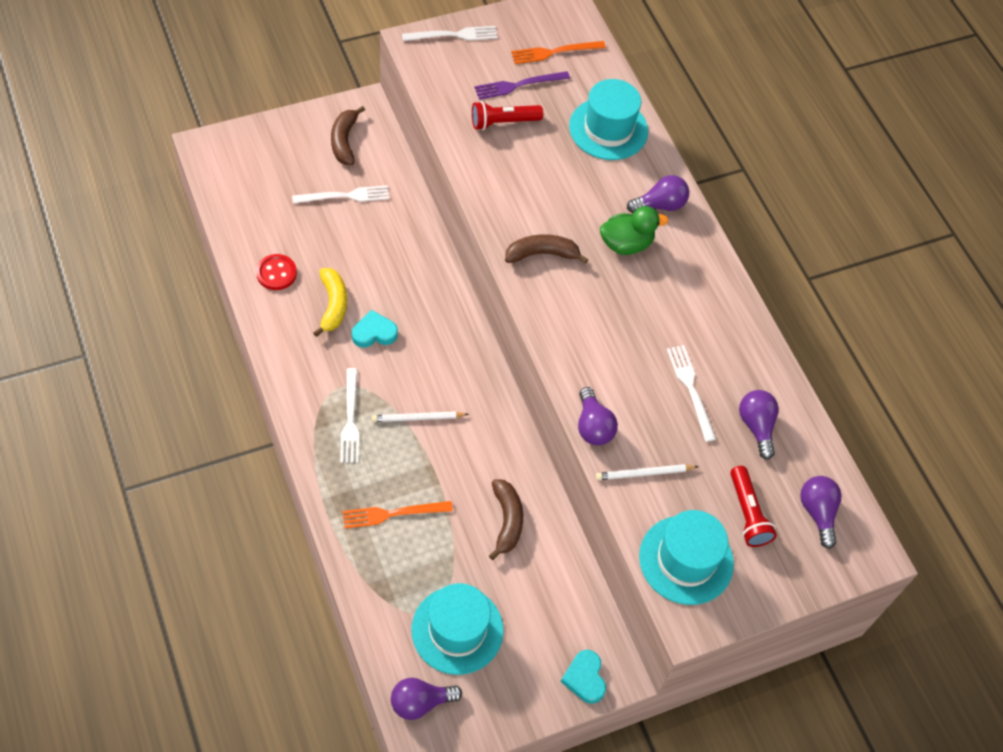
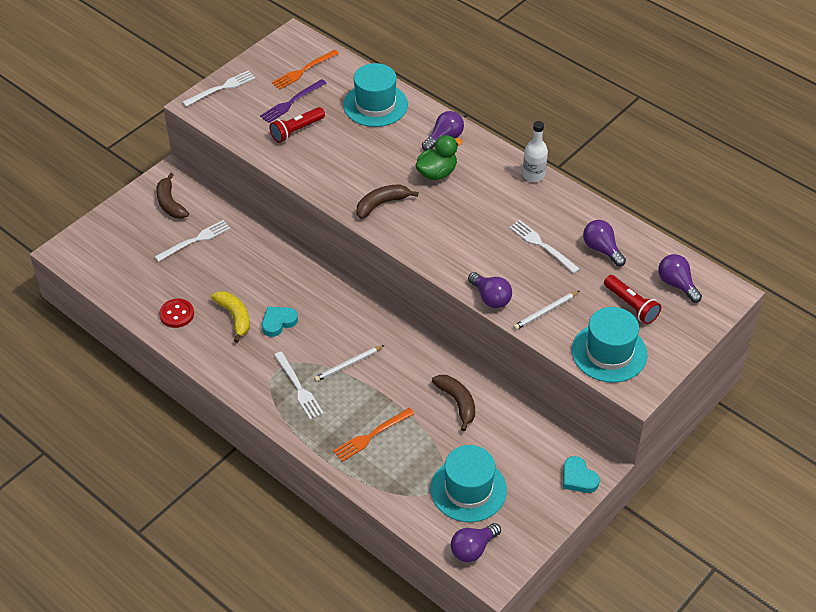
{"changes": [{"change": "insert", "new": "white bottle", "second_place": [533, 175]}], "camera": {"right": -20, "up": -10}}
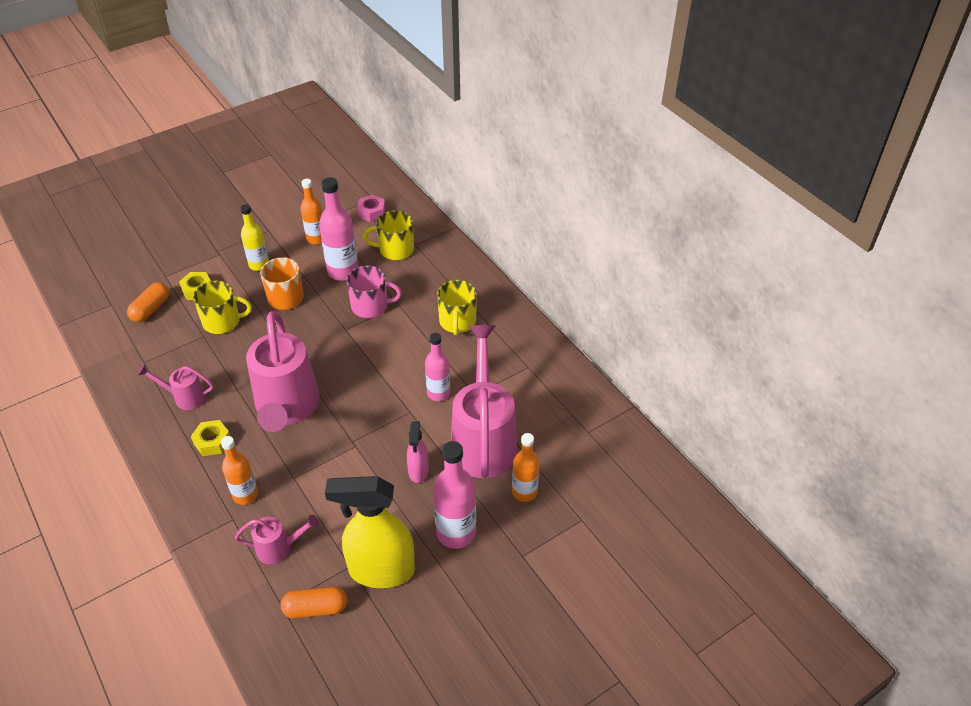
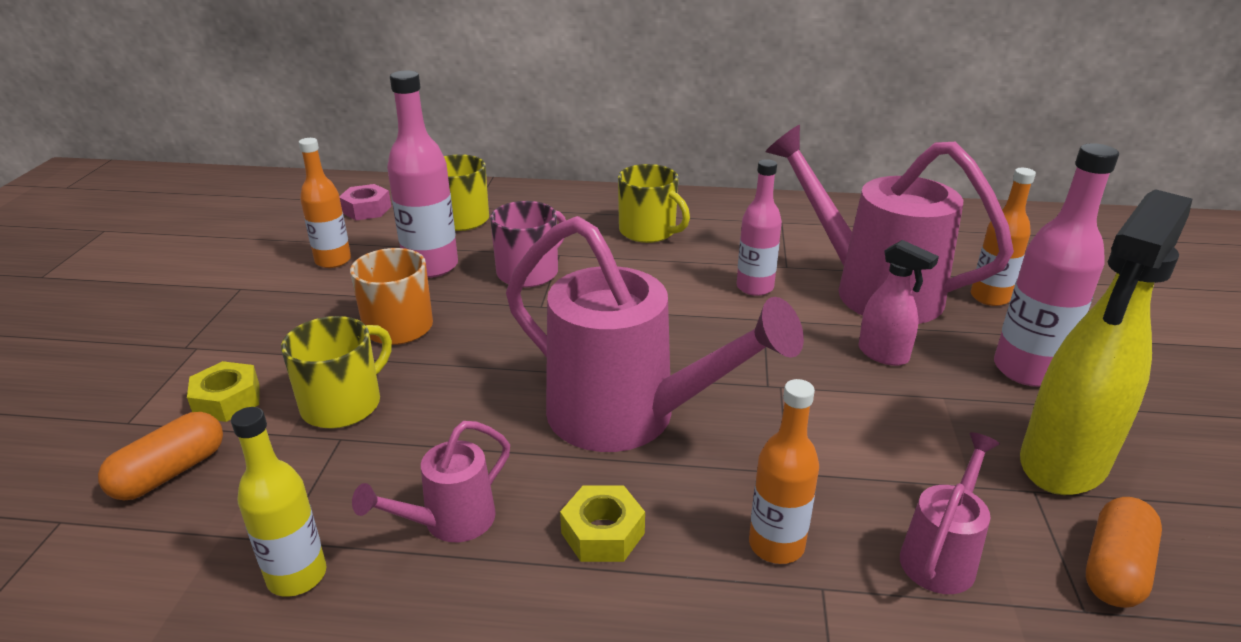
{"changes": [{"change": "rotate", "old": "orange capsule", "first_place": [151, 309], "second_place": [170, 472], "degrees": 60}, {"change": "move", "old": "yellow bottle", "first_place": [259, 265], "second_place": [297, 576]}], "camera": {"right": -50, "up": -15}}
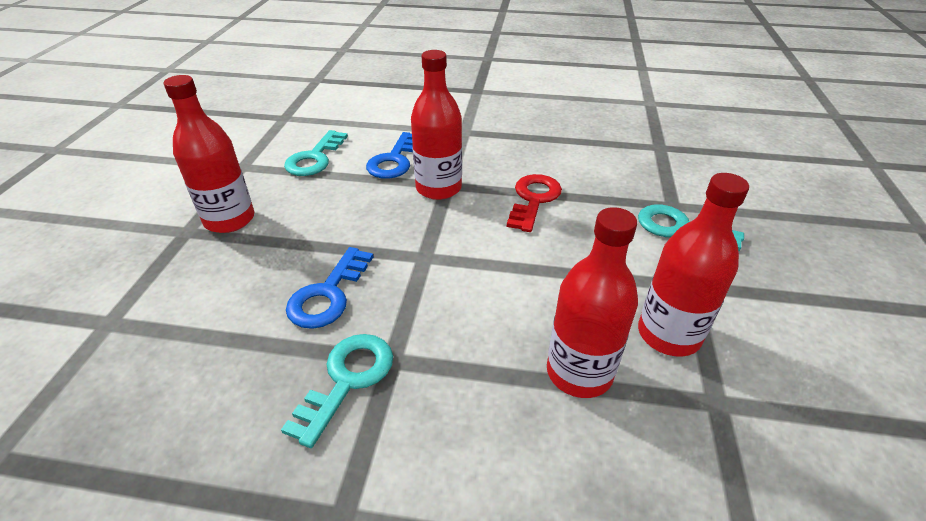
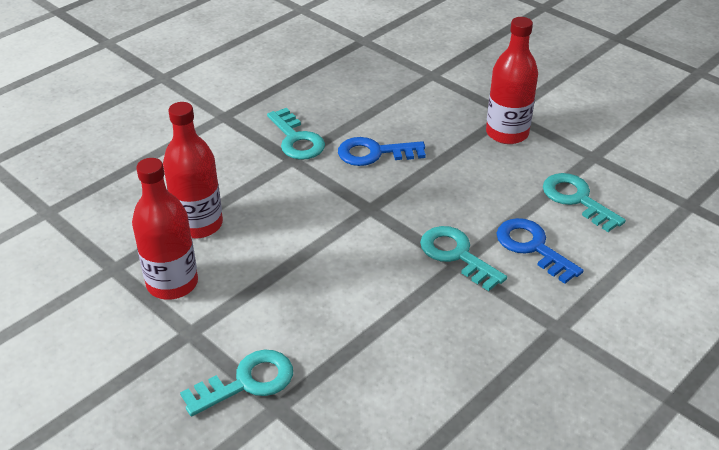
{"changes": [{"change": "rotate", "old": "blue key", "first_place": [328, 294], "second_place": [375, 153], "degrees": -60}, {"change": "replace", "old": "red bottle", "new": "turquoise key", "first_place": [438, 188], "second_place": [456, 255]}, {"change": "delete", "old": "red key", "first_place": [533, 200]}], "camera": {"right": 125, "up": 0}}
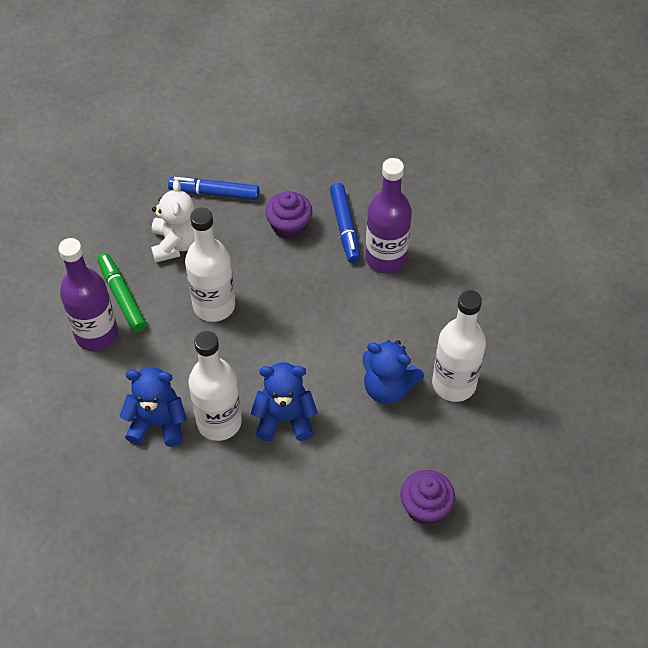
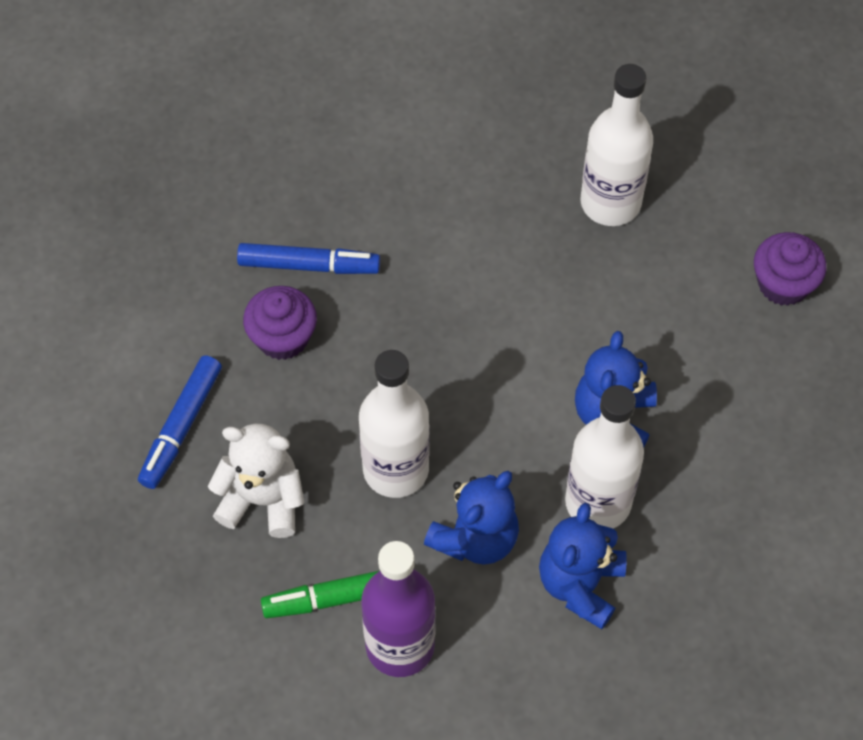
{"changes": [{"change": "move", "old": "blue teddy bear", "first_place": [388, 388], "second_place": [475, 538]}, {"change": "delete", "old": "purple bottle", "first_place": [386, 258]}], "camera": {"right": -75, "up": 5}}
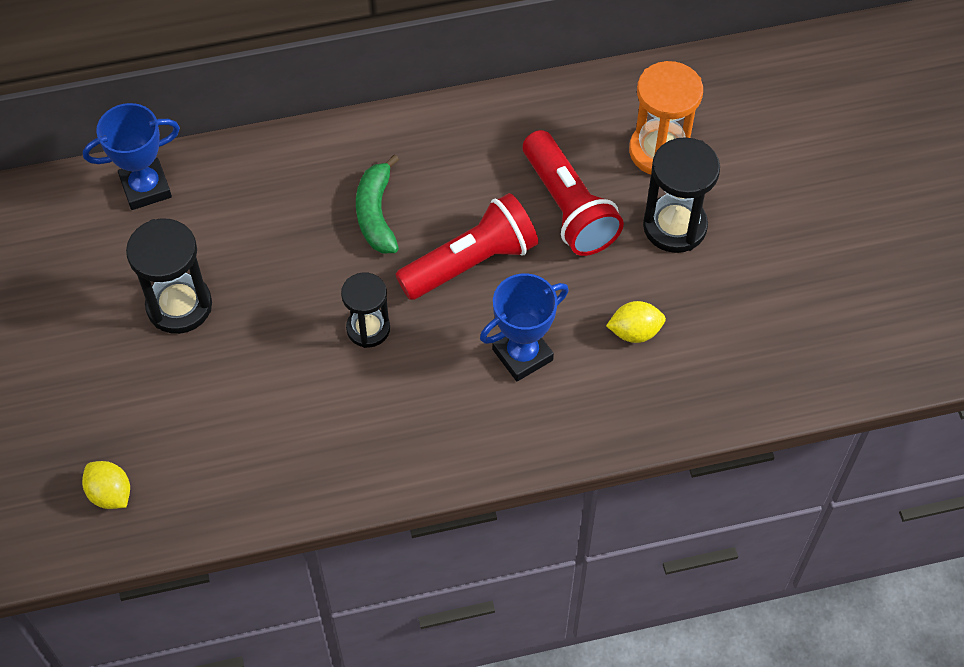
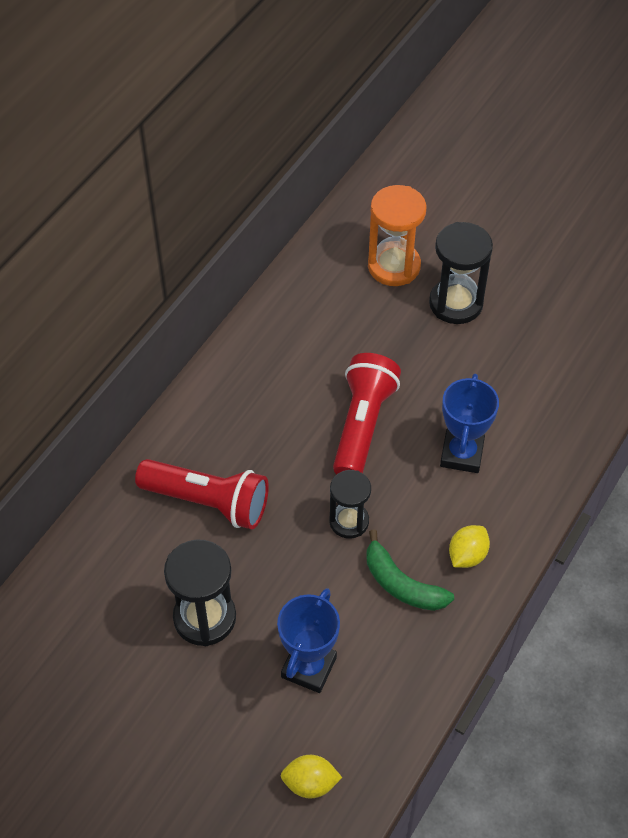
{"changes": [{"change": "move", "old": "blue trophy", "first_place": [145, 187], "second_place": [308, 667]}, {"change": "move", "old": "green banana", "first_place": [376, 214], "second_place": [401, 584]}, {"change": "move", "old": "red flashlight", "first_place": [568, 207], "second_place": [208, 502]}, {"change": "move", "old": "yellow lemon", "first_place": [635, 332], "second_place": [467, 555]}], "camera": {"right": -45, "up": -5}}
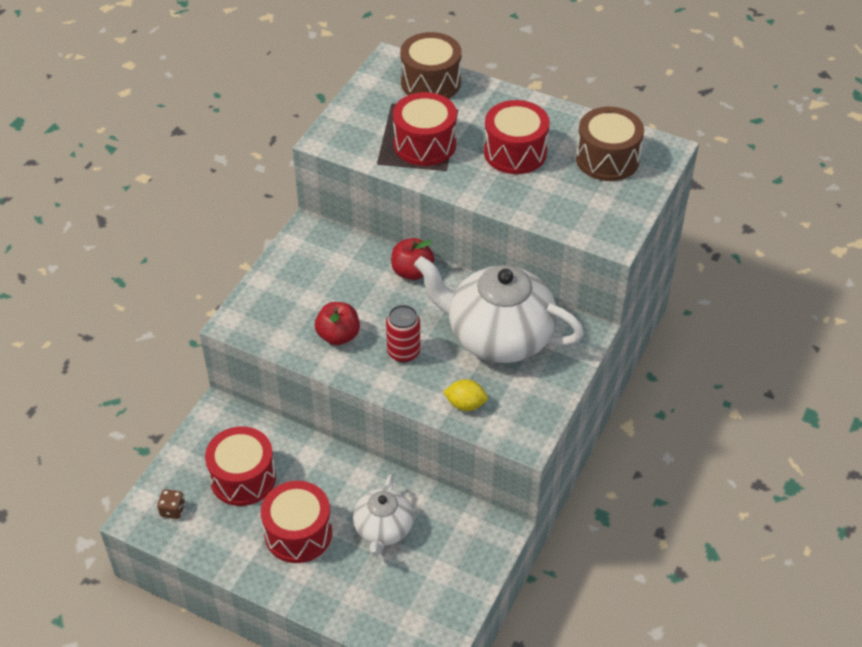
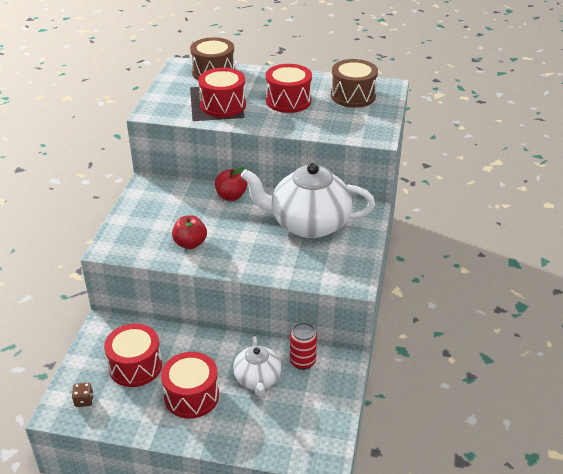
{"changes": [{"change": "move", "old": "red can", "first_place": [403, 352], "second_place": [302, 361]}, {"change": "delete", "old": "yellow lemon", "first_place": [465, 404]}], "camera": {"right": -15, "up": -10}}
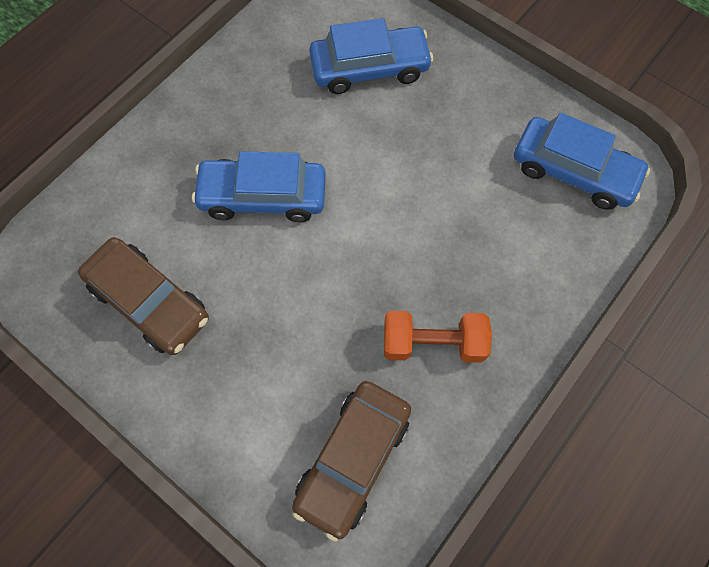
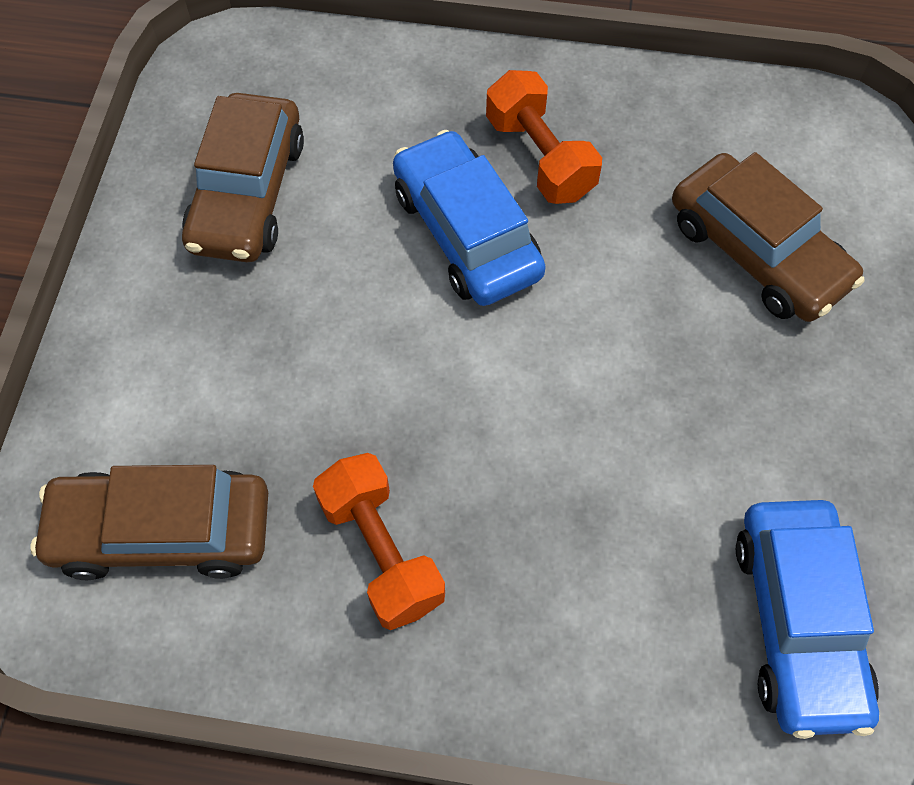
{"changes": [{"change": "recolor", "old": "blue car", "new": "brown car", "first_place": [369, 68], "second_place": [757, 252]}, {"change": "insert", "new": "orange dumbbell", "second_place": [539, 157]}], "camera": {"right": 60, "up": -5}}
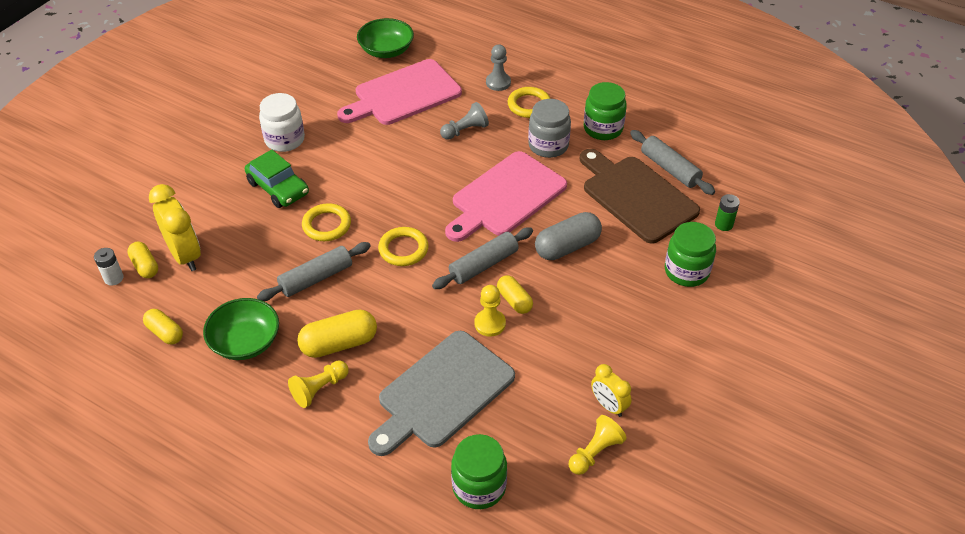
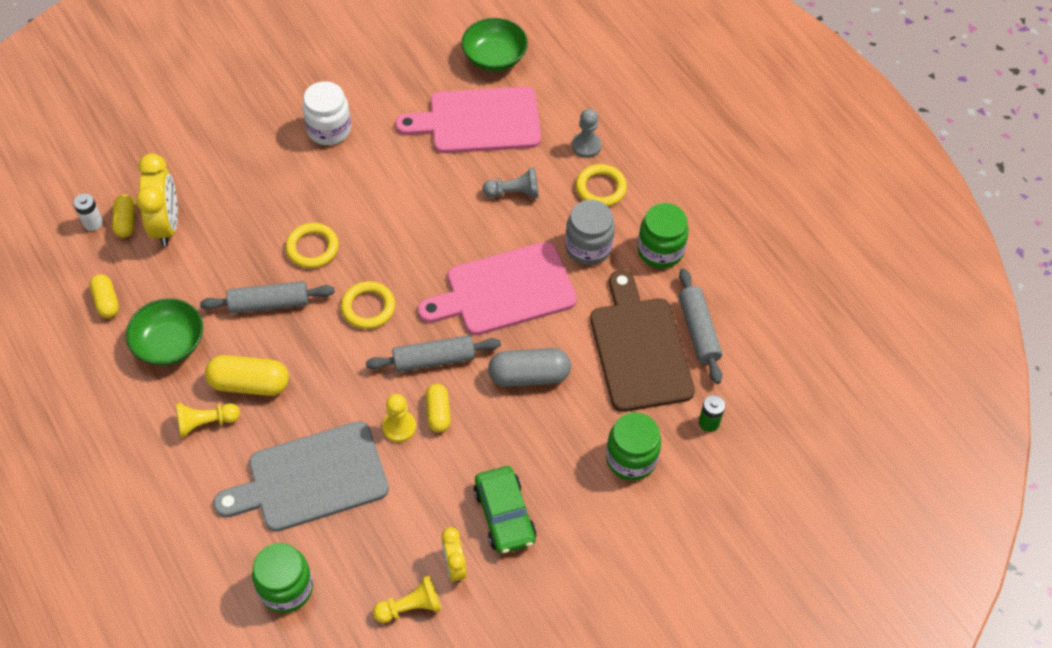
{"changes": [{"change": "move", "old": "green car", "first_place": [278, 188], "second_place": [504, 515]}], "camera": {"right": 25, "up": 10}}
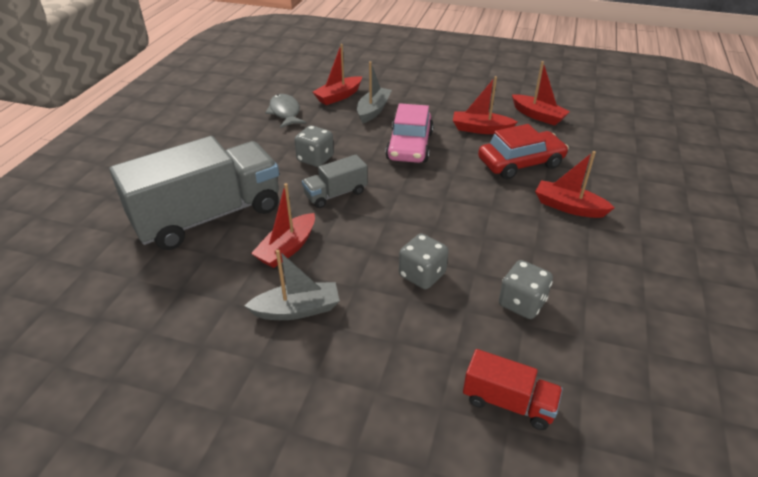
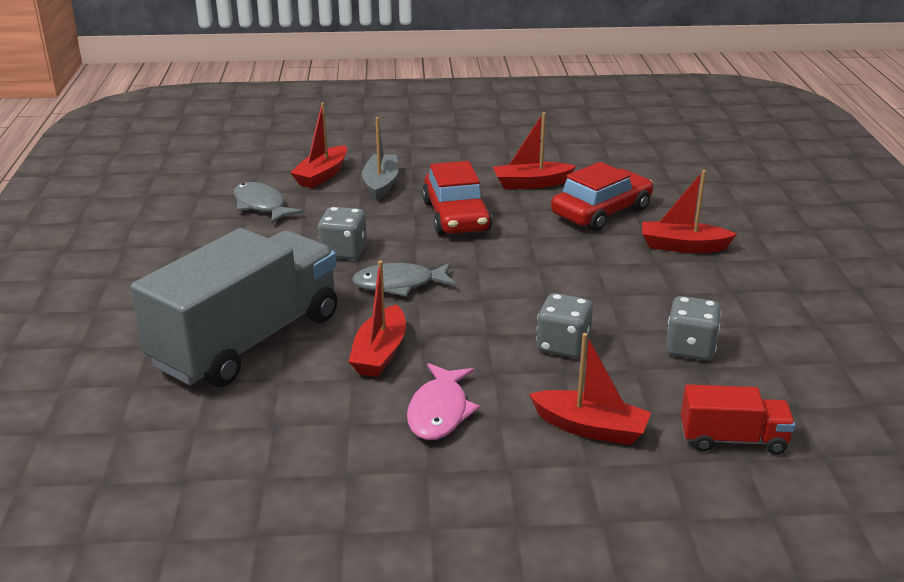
{"changes": [{"change": "replace", "old": "grey boat", "new": "pink fish", "first_place": [297, 310], "second_place": [439, 411]}, {"change": "replace", "old": "grey truck", "new": "grey fish", "first_place": [336, 194], "second_place": [399, 284]}, {"change": "recolor", "old": "pink car", "new": "red car", "first_place": [410, 146], "second_place": [456, 216]}, {"change": "move", "old": "red boat", "first_place": [538, 116], "second_place": [590, 428]}], "camera": {"right": -20, "up": -10}}
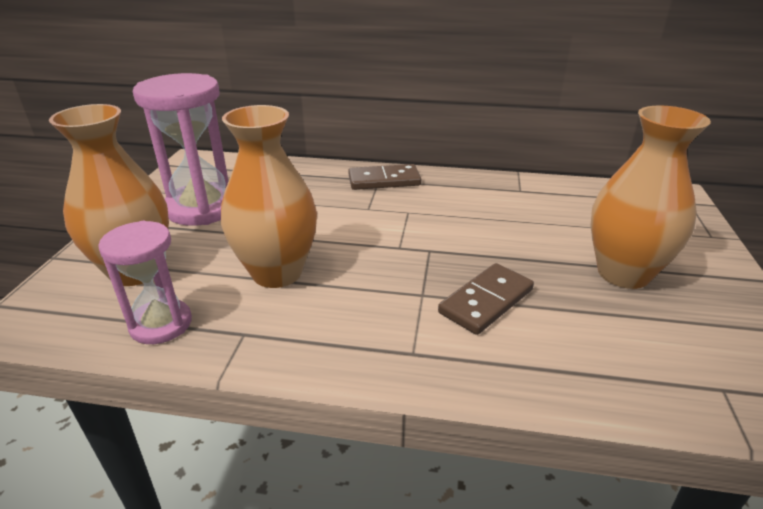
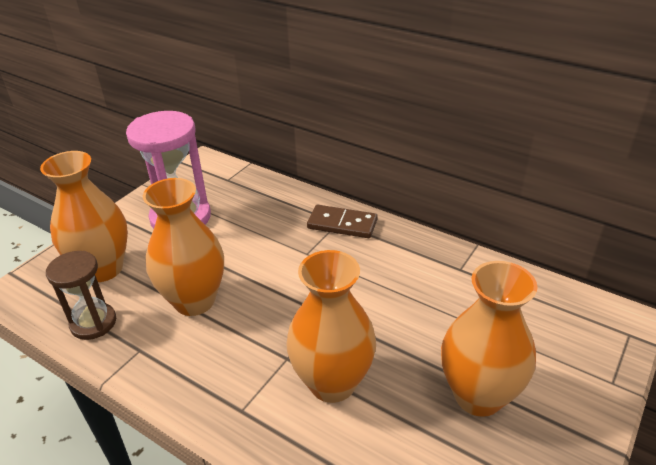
{"changes": [{"change": "recolor", "old": "pink hourglass", "new": "brown hourglass", "first_place": [161, 324], "second_place": [93, 323]}, {"change": "replace", "old": "brown domino", "new": "orange vase", "first_place": [486, 301], "second_place": [332, 383]}], "camera": {"right": 25, "up": 5}}
